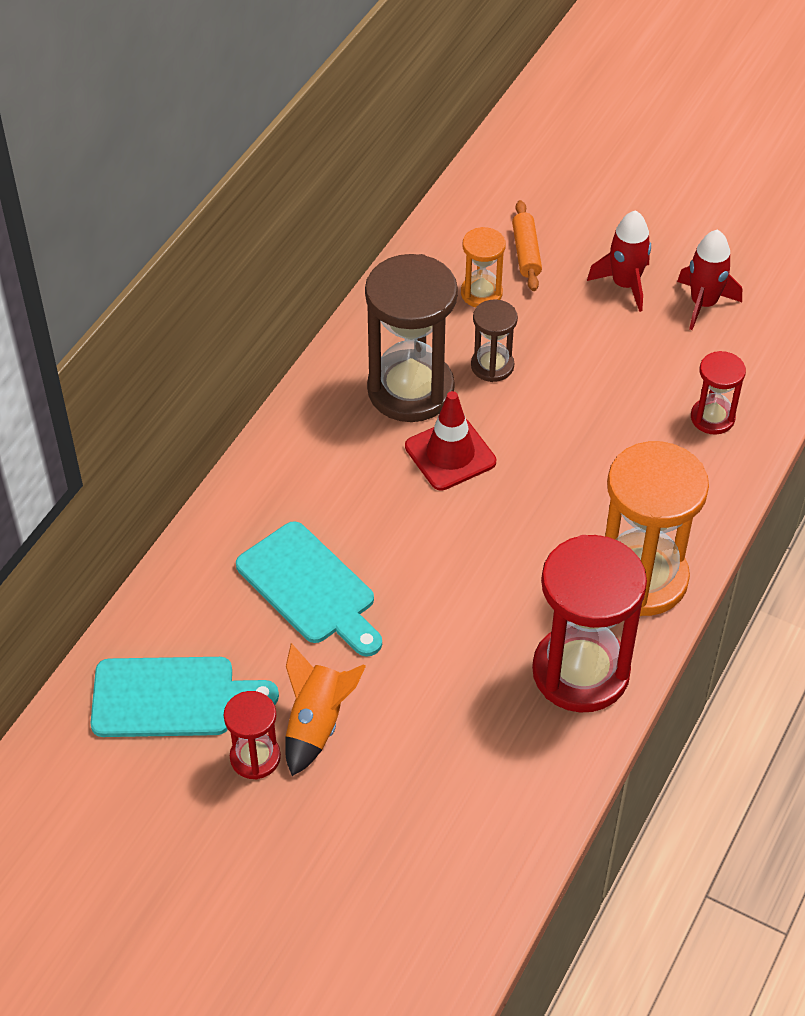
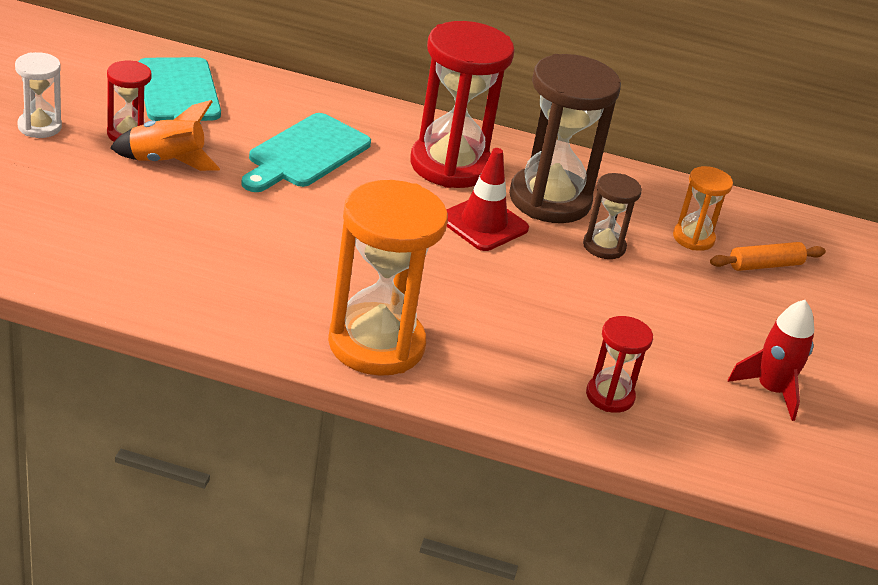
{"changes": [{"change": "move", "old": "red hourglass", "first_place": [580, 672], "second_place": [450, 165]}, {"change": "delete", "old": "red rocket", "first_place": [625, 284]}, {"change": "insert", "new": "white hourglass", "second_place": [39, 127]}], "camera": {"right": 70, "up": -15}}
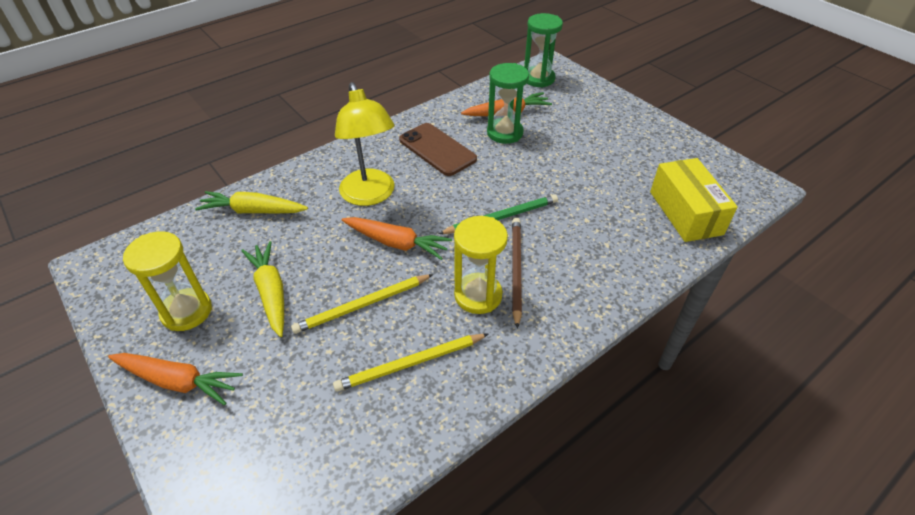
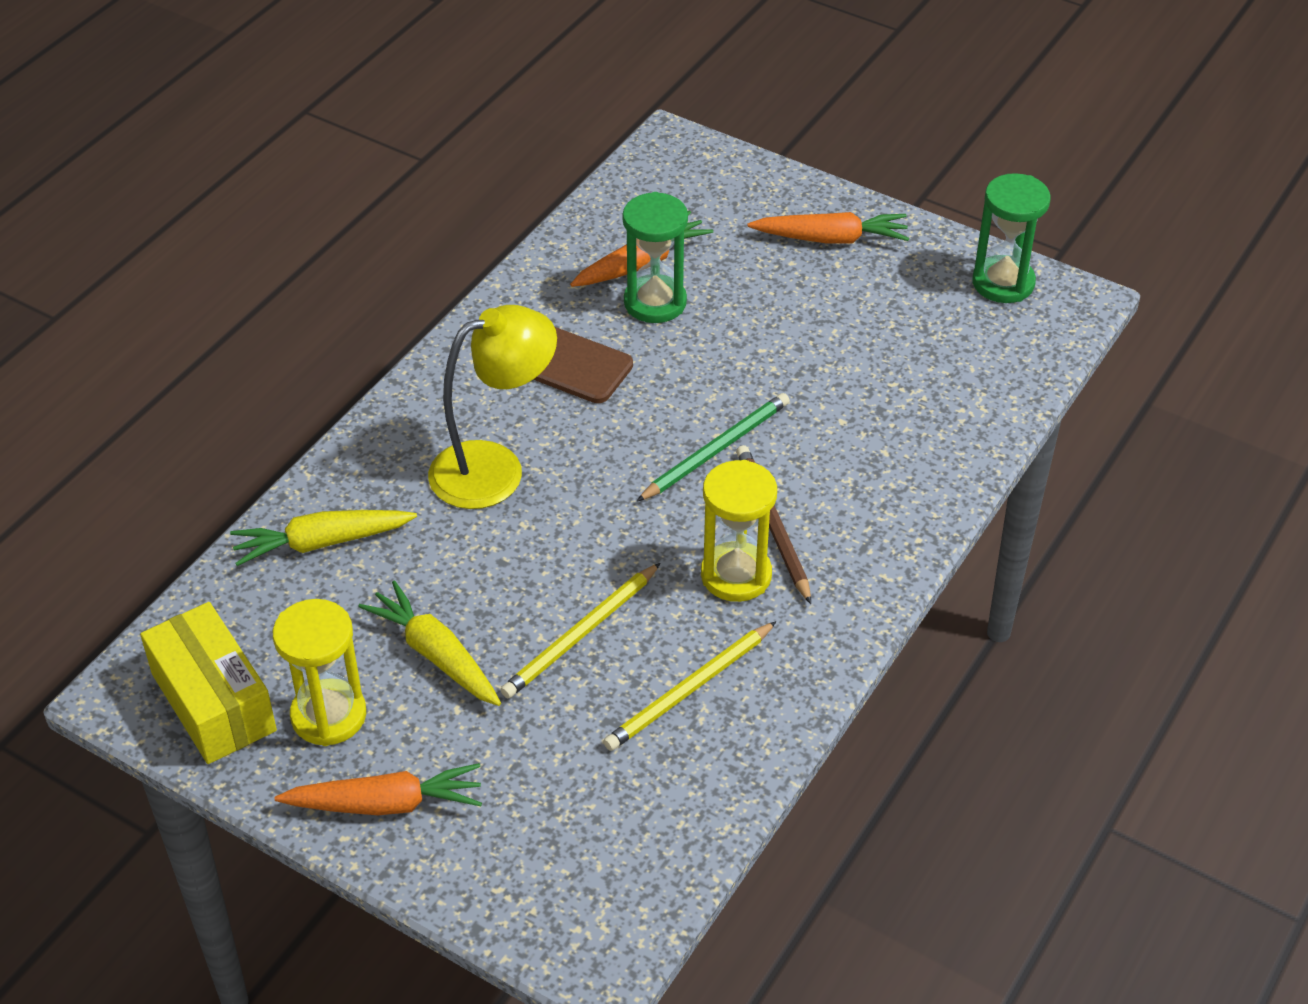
{"changes": [{"change": "rotate", "old": "yellow lamp", "first_place": [370, 195], "second_place": [495, 468], "degrees": -75}, {"change": "move", "old": "orange carrot", "first_place": [396, 243], "second_place": [831, 239]}, {"change": "move", "old": "green hourglass", "first_place": [538, 79], "second_place": [1003, 283]}, {"change": "move", "old": "yellow box", "first_place": [685, 213], "second_place": [213, 702]}], "camera": {"right": -20, "up": 0}}
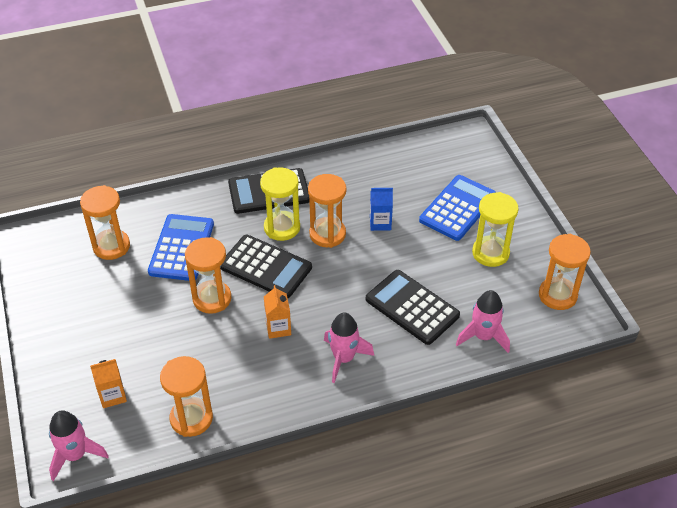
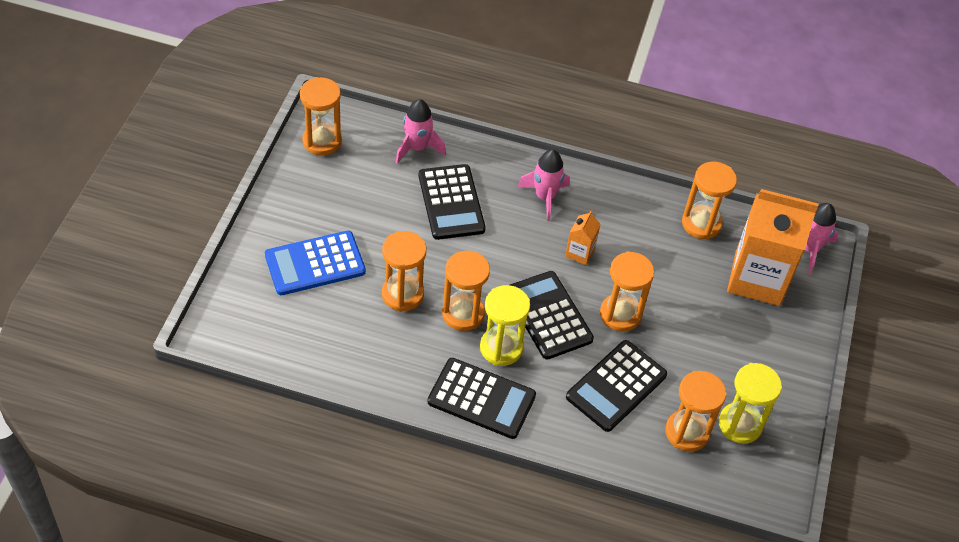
{"changes": [{"change": "resize", "old": "orange carton", "first_place": [112, 395], "second_place": [757, 279], "factor": 2.3}, {"change": "recolor", "old": "blue calculator", "new": "black calculator", "first_place": [182, 248], "second_place": [616, 386]}, {"change": "replace", "old": "blue carton", "new": "orange hourglass", "first_place": [380, 223], "second_place": [402, 294]}, {"change": "move", "old": "yellow hourglass", "first_place": [490, 253], "second_place": [740, 424]}], "camera": {"right": -150, "up": 5}}
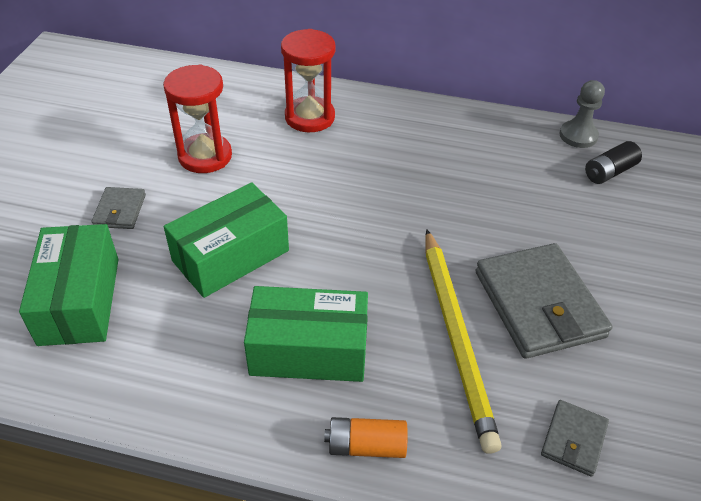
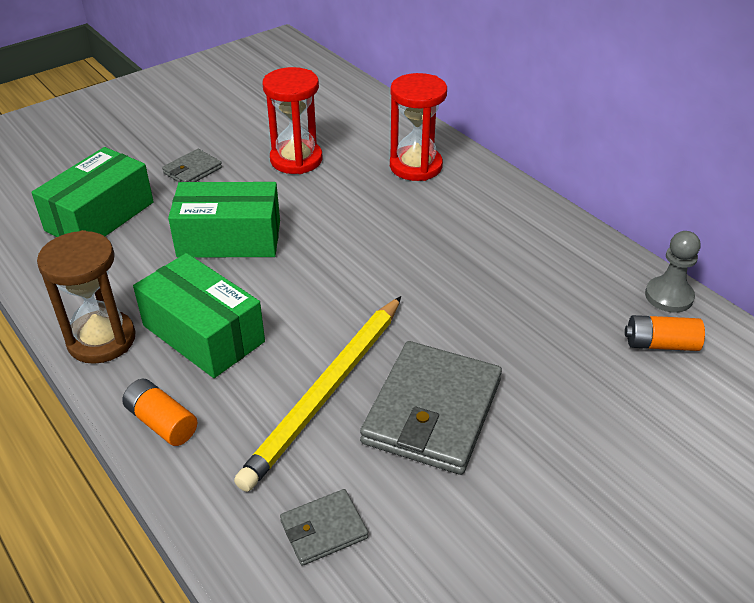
{"changes": [{"change": "recolor", "old": "black battery", "new": "orange battery", "first_place": [609, 172], "second_place": [660, 344]}, {"change": "insert", "new": "brown hourglass", "second_place": [101, 340]}], "camera": {"right": 40, "up": -5}}
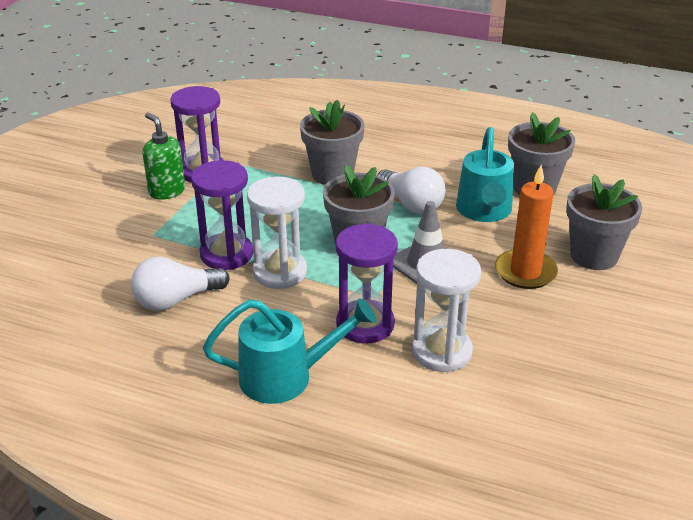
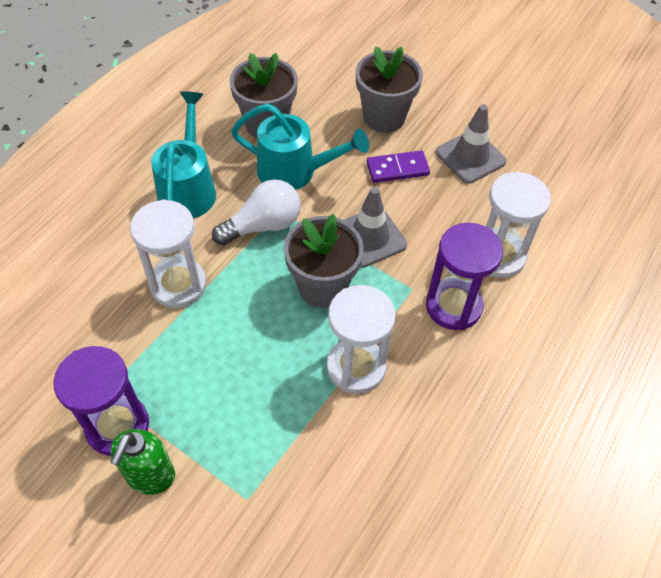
{"changes": [{"change": "delete", "old": "white light bulb", "first_place": [176, 300]}, {"change": "rotate", "old": "green soap dispenser", "first_place": [167, 191], "second_place": [150, 475], "degrees": -45}, {"change": "delete", "old": "purple hourglass", "first_place": [226, 254]}, {"change": "move", "old": "turquoise watering can", "first_place": [287, 377], "second_place": [189, 188]}, {"change": "replace", "old": "grey flower pot", "new": "white hourglass", "first_place": [332, 174], "second_place": [178, 285]}, {"change": "replace", "old": "orange candle", "new": "purple domino", "first_place": [525, 272], "second_place": [397, 169]}, {"change": "insert", "new": "grey traffic cone", "second_place": [470, 157]}], "camera": {"right": -80, "up": 20}}
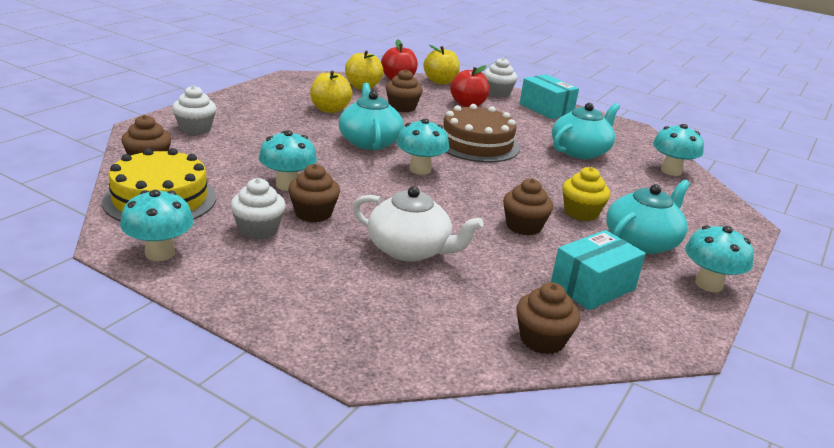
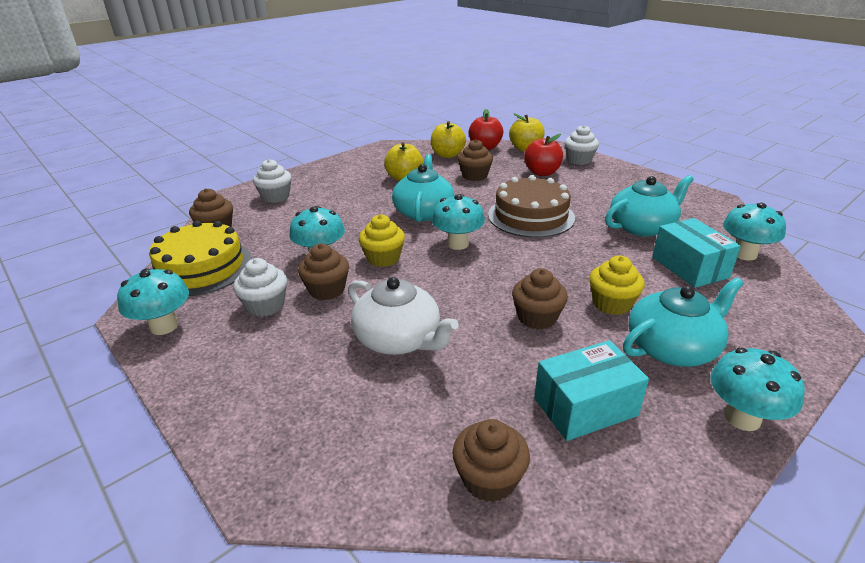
{"changes": [{"change": "move", "old": "turquoise box", "first_place": [546, 109], "second_place": [689, 267]}, {"change": "insert", "new": "yellow cupcake", "second_place": [383, 258]}], "camera": {"right": 20, "up": 5}}
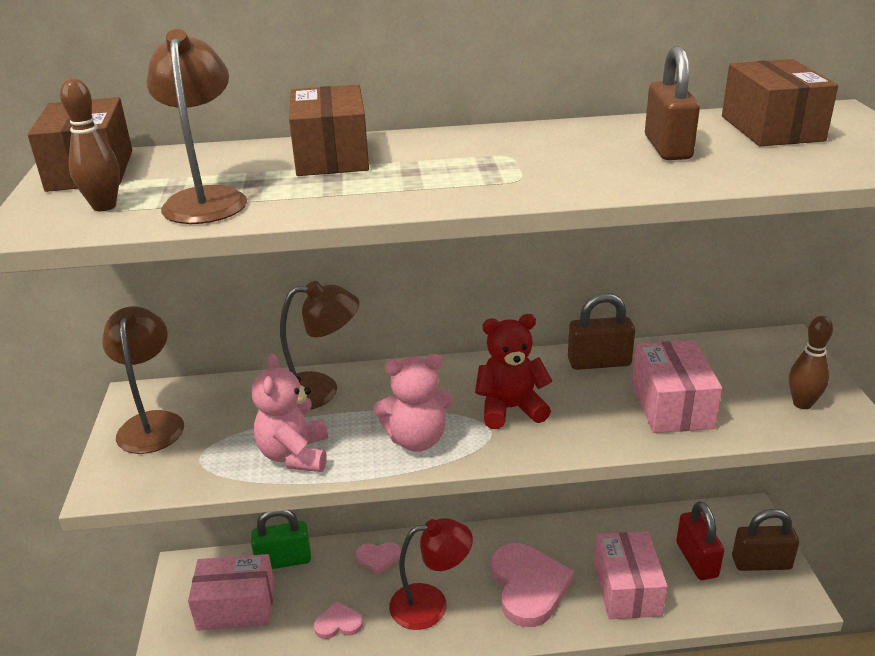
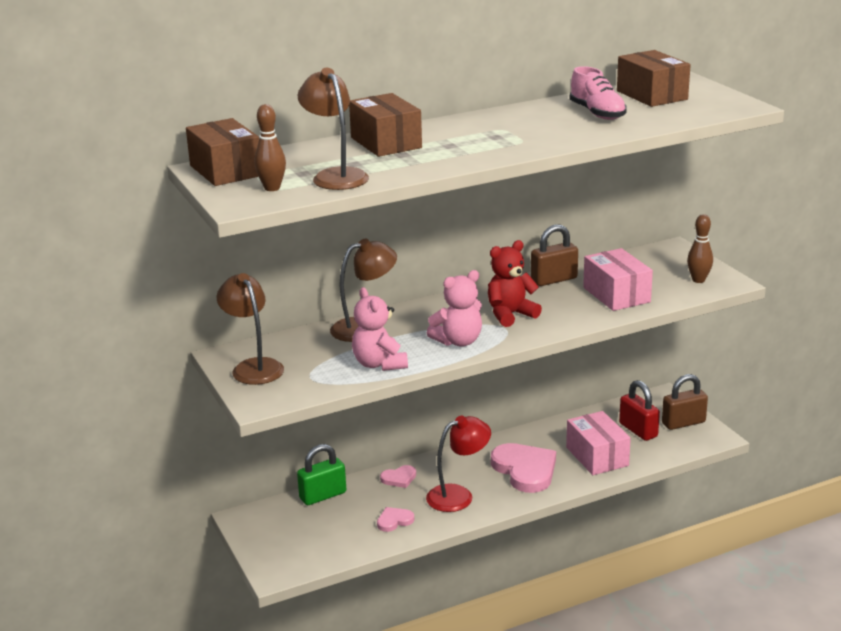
{"changes": [{"change": "delete", "old": "pink box", "first_place": [236, 606]}, {"change": "replace", "old": "brown padlock", "new": "pink shoe", "first_place": [667, 148], "second_place": [597, 113]}], "camera": {"right": -20, "up": -5}}
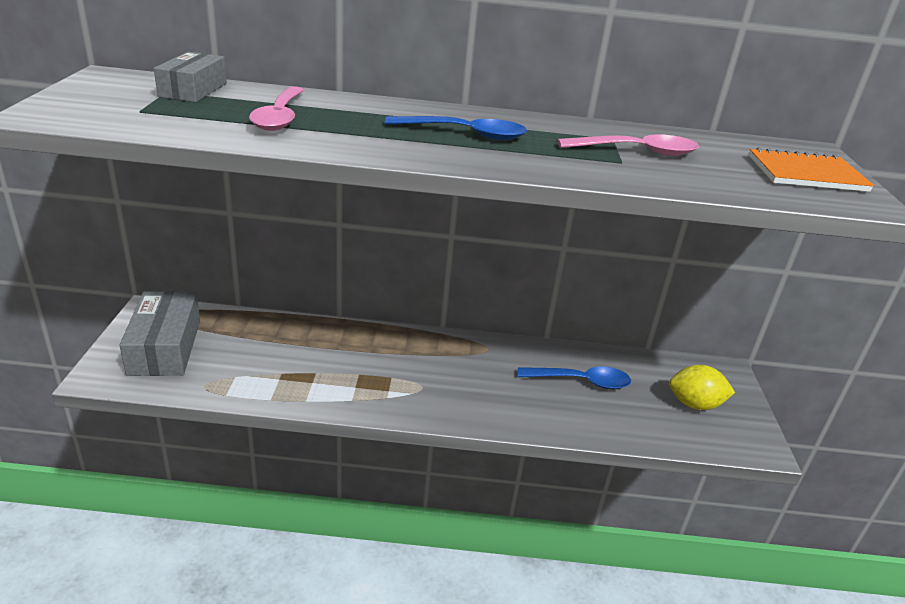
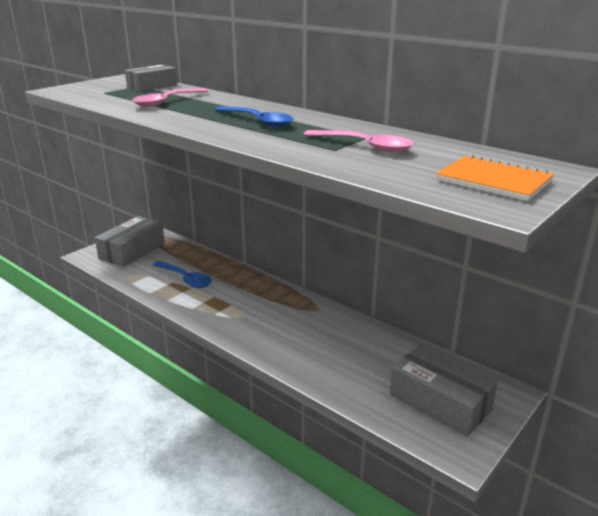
{"changes": [{"change": "move", "old": "blue spoon", "first_place": [581, 381], "second_place": [186, 279]}, {"change": "replace", "old": "yellow lemon", "new": "grey box", "first_place": [694, 404], "second_place": [440, 402]}], "camera": {"right": 40, "up": -5}}
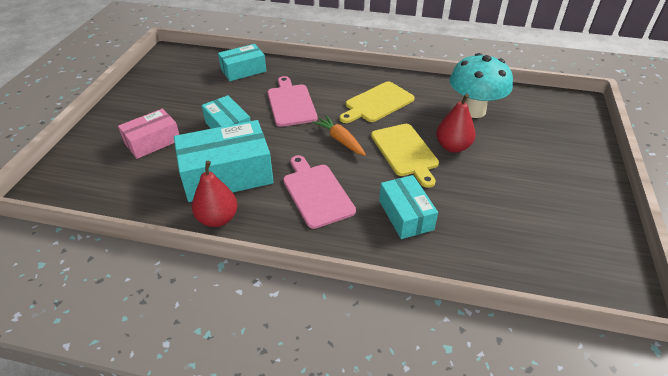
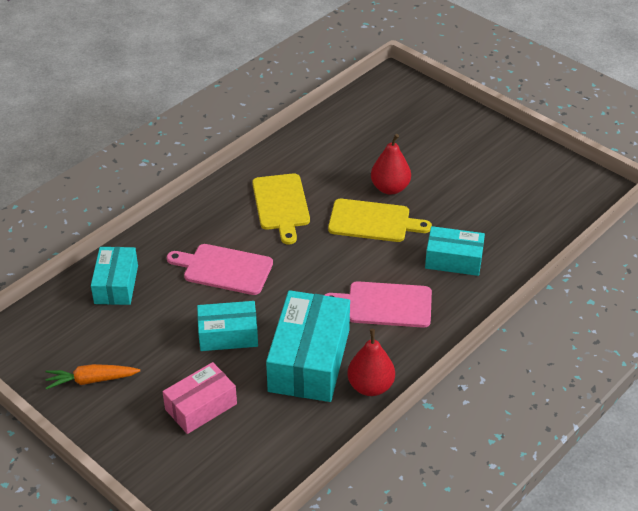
{"changes": [{"change": "rotate", "old": "pink box", "first_place": [153, 142], "second_place": [201, 406], "degrees": 60}, {"change": "move", "old": "orange carrot", "first_place": [340, 140], "second_place": [91, 380]}, {"change": "delete", "old": "turquoise mushroom", "first_place": [473, 111]}], "camera": {"right": -60, "up": 0}}
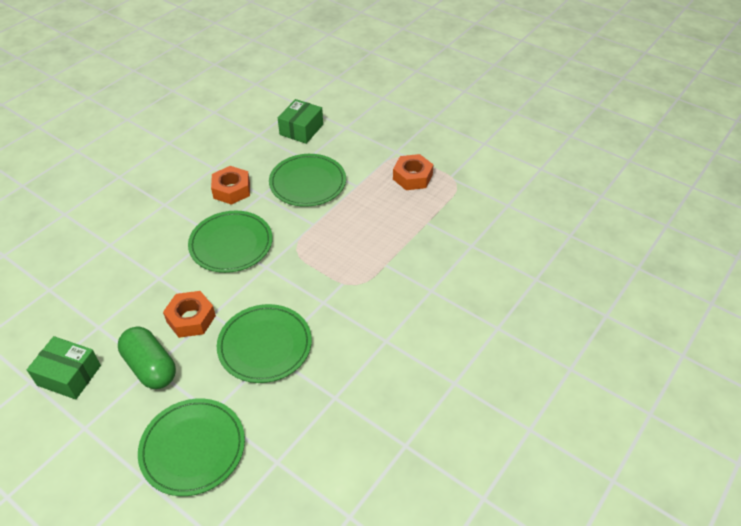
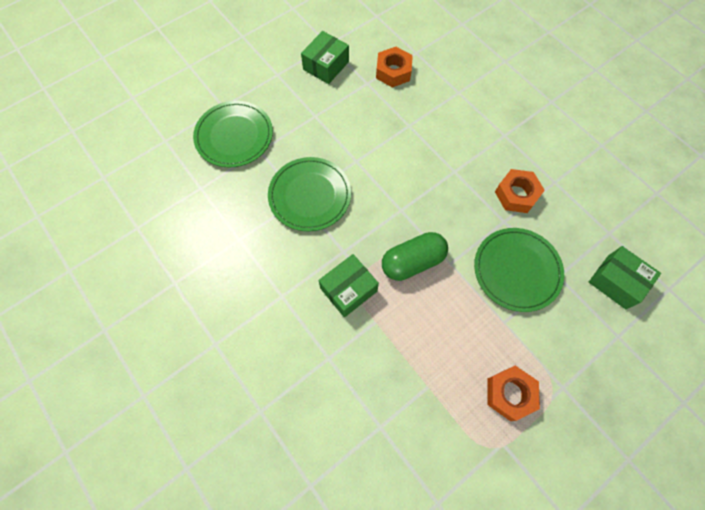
{"changes": [{"change": "move", "old": "green capsule", "first_place": [150, 367], "second_place": [412, 262]}, {"change": "move", "old": "orange nut", "first_place": [191, 319], "second_place": [393, 72]}, {"change": "delete", "old": "green plate", "first_place": [231, 244]}, {"change": "insert", "new": "green box", "second_place": [348, 289]}], "camera": {"right": 105, "up": 20}}
